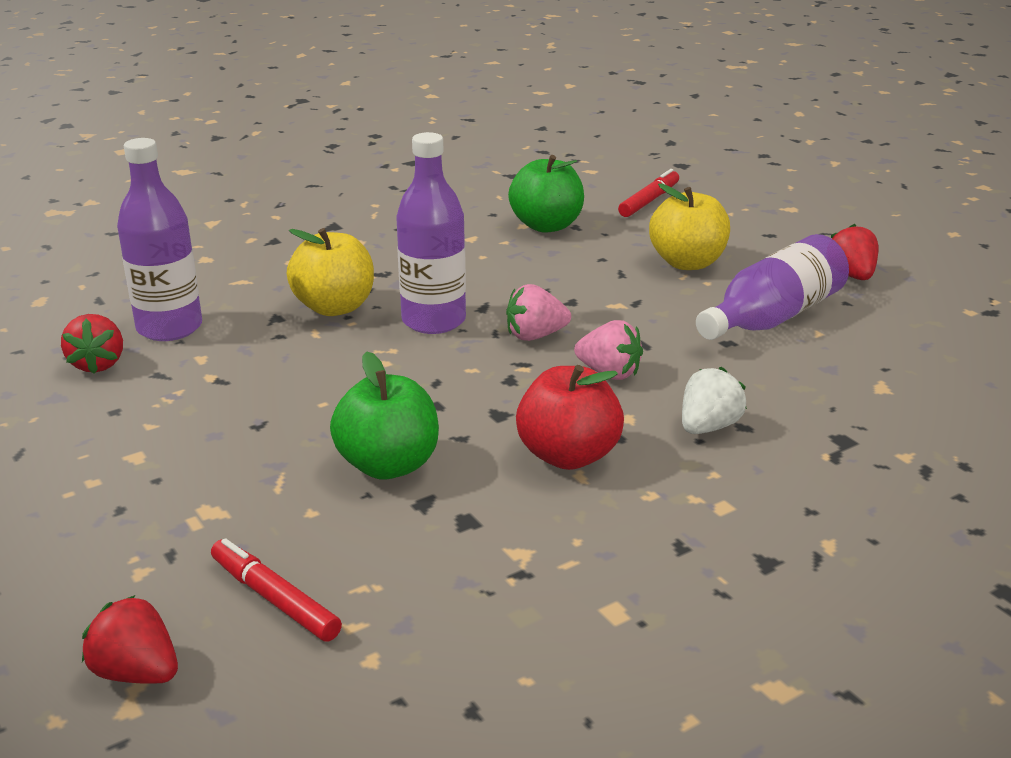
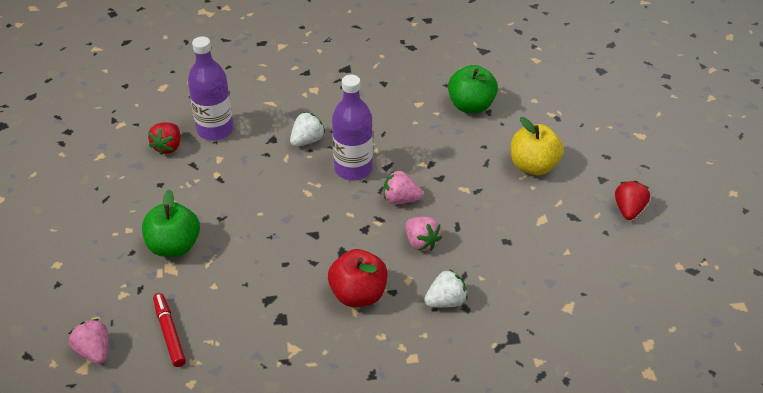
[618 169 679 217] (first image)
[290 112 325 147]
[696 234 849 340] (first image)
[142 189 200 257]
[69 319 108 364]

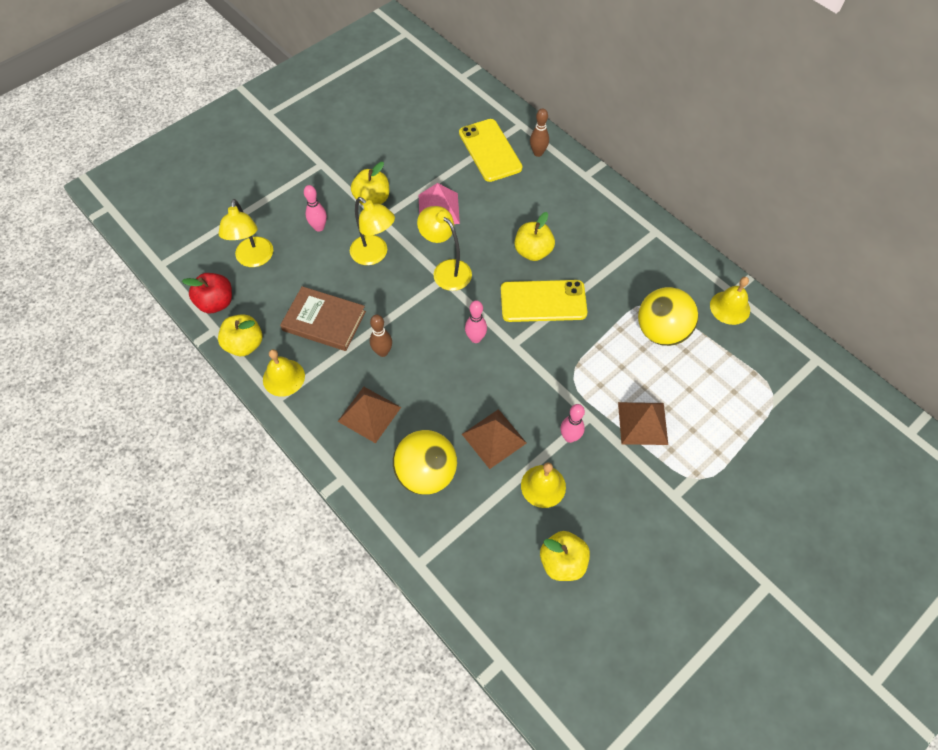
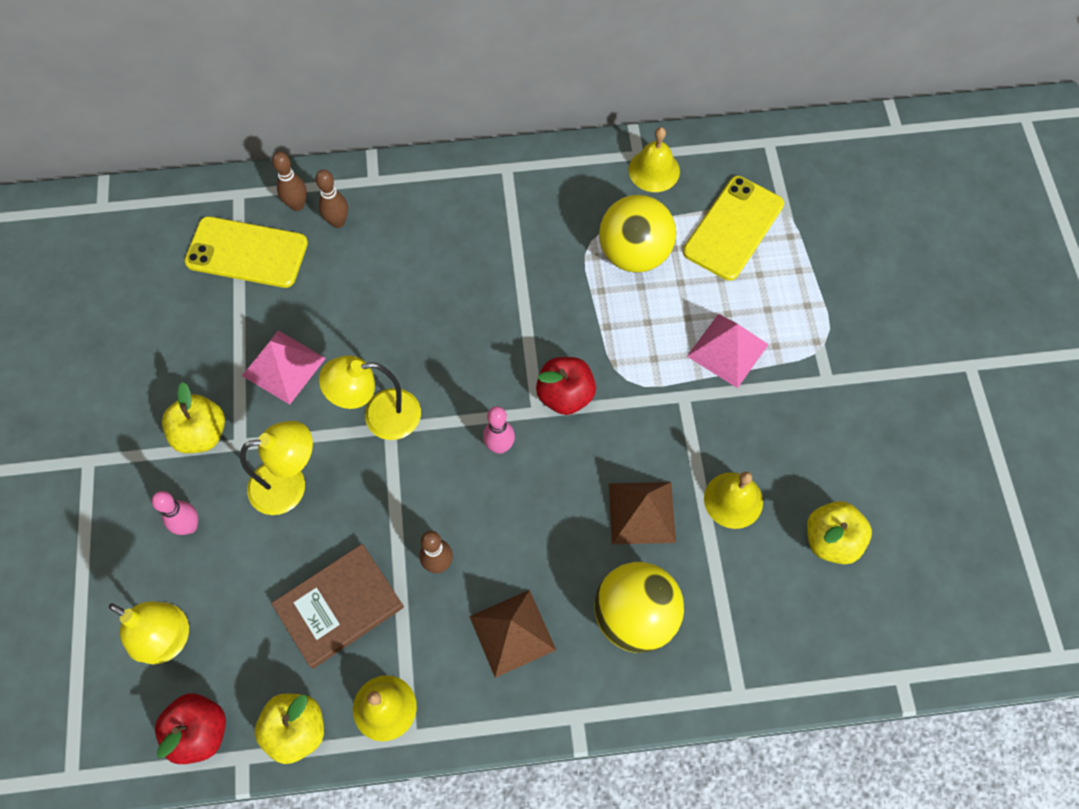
[515 212 555 261] (first image)
[683 176 784 281]
[687 314 769 388]
[560 404 585 443] (first image)
[315 170 348 228]
[536 357 596 415]

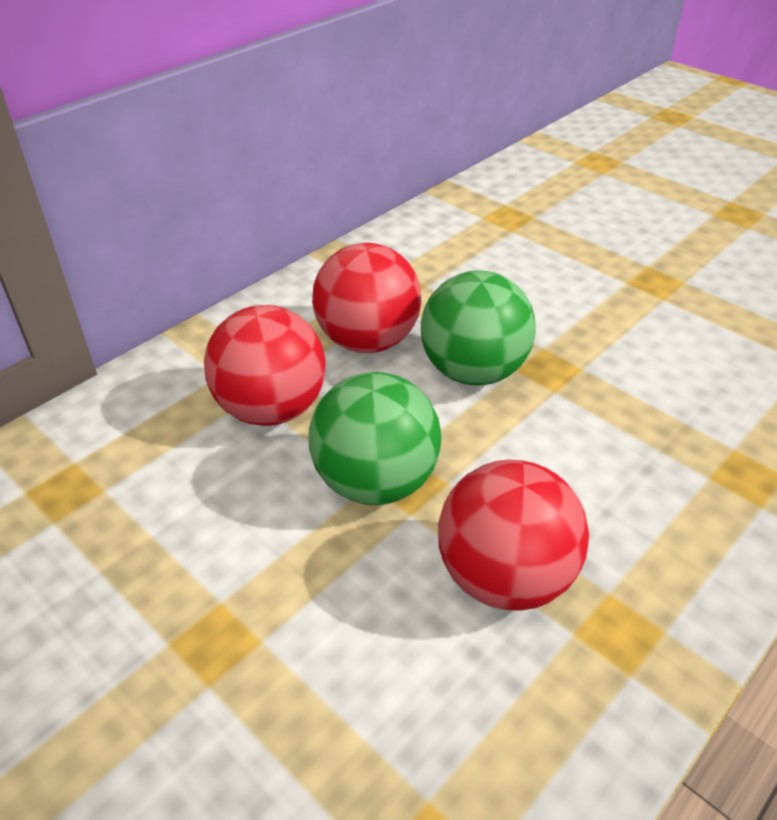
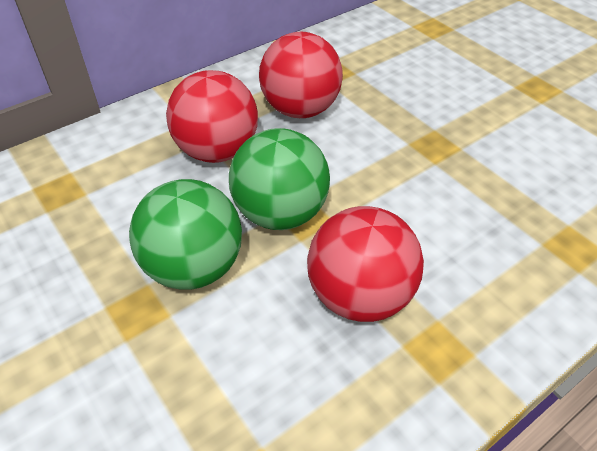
[129 179 242 290]

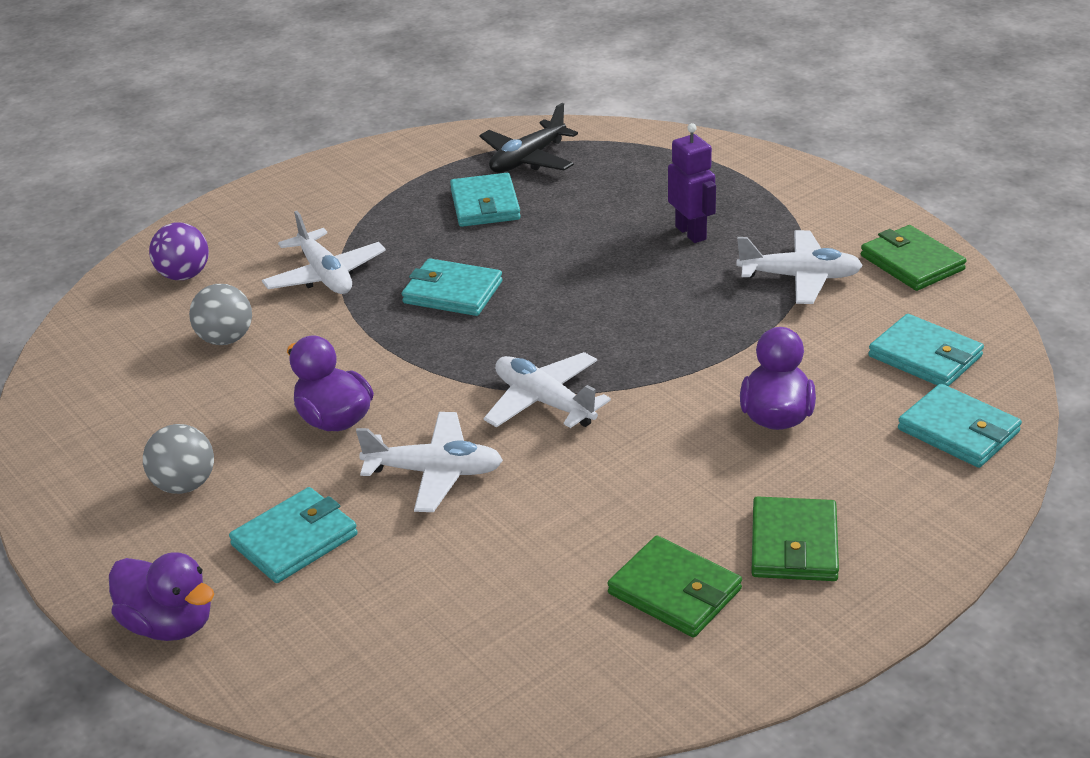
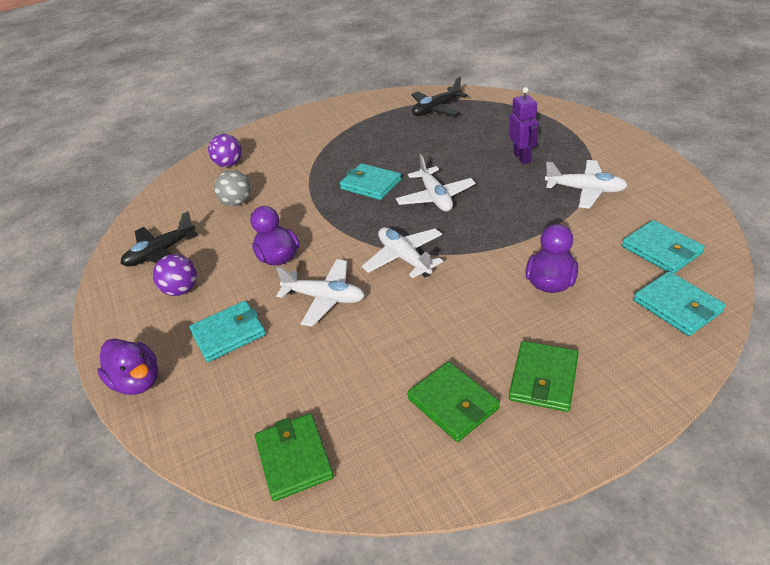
[450 173 521 227] (first image)
[396 154 476 212]
[255 413 334 501]
[153 254 197 296]
[121 211 198 266]

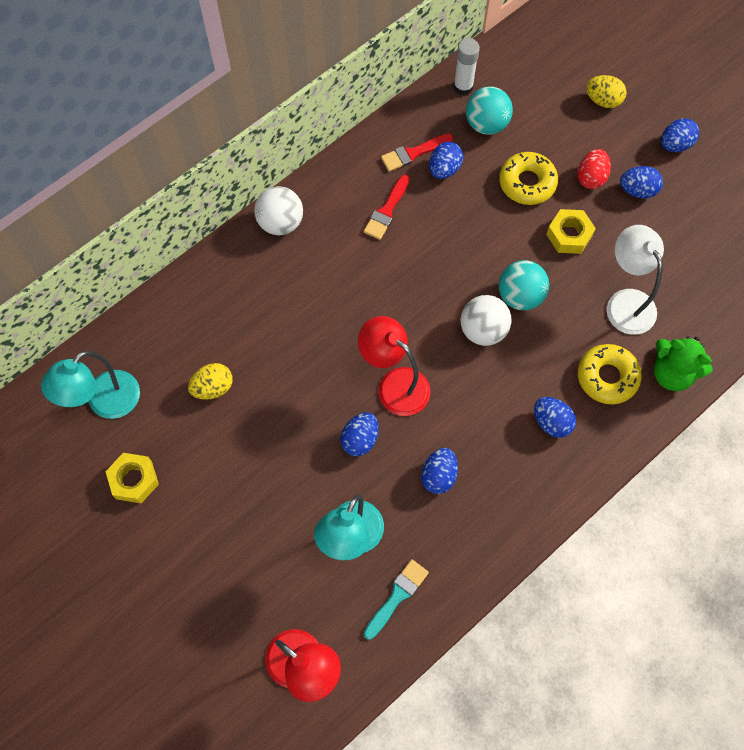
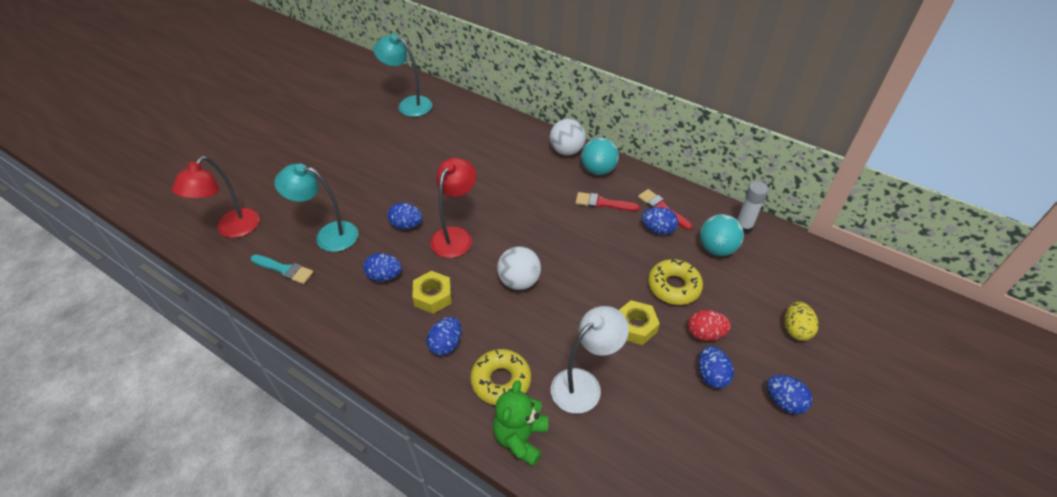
[581 138 619 175]
[188 363 233 400] (first image)
[413 271 452 314]

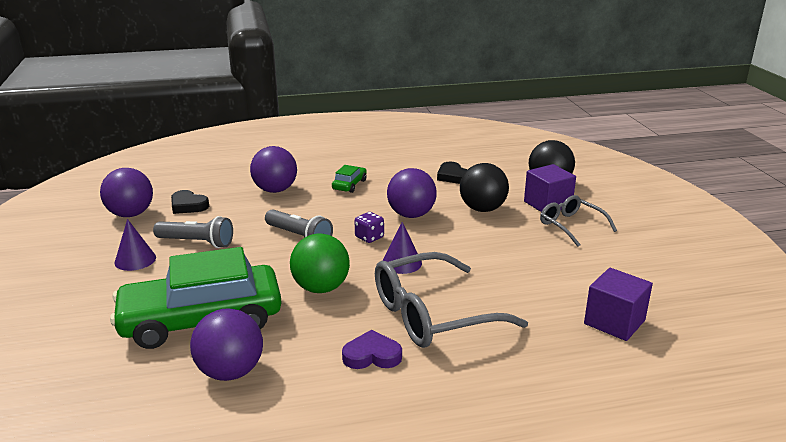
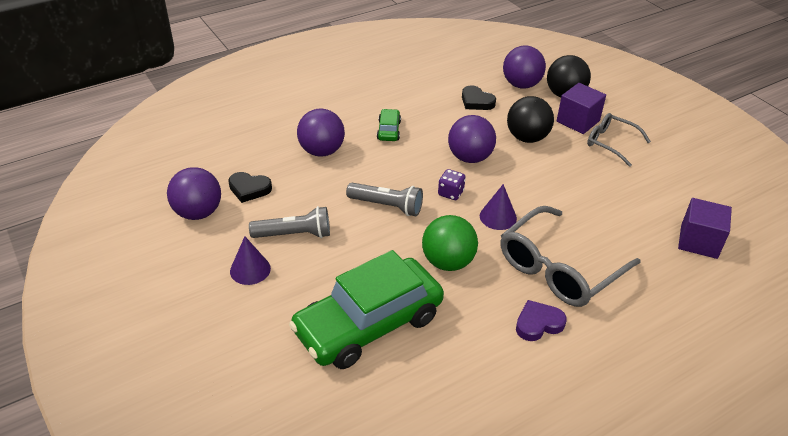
[503 45 546 89]

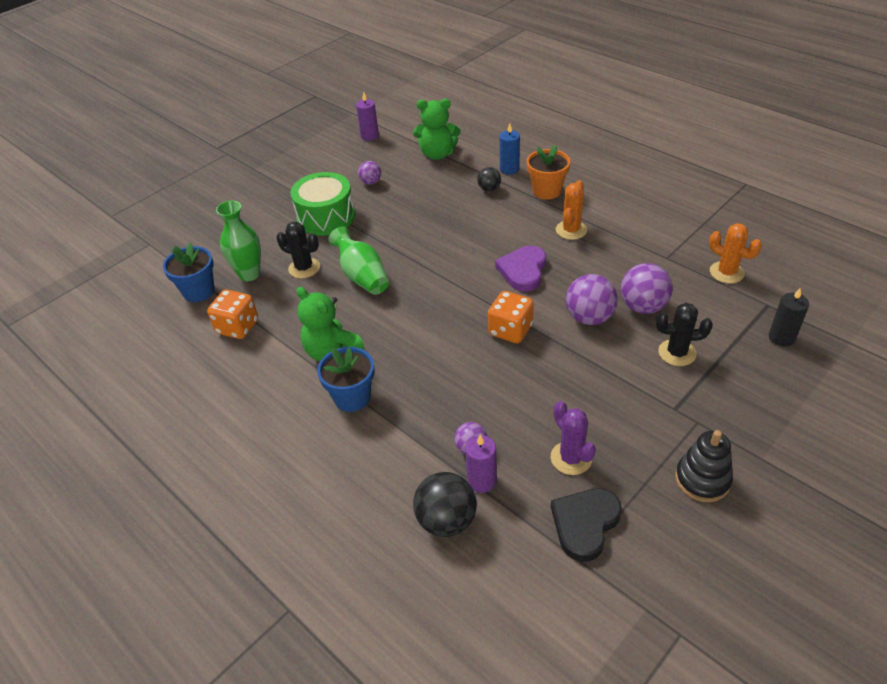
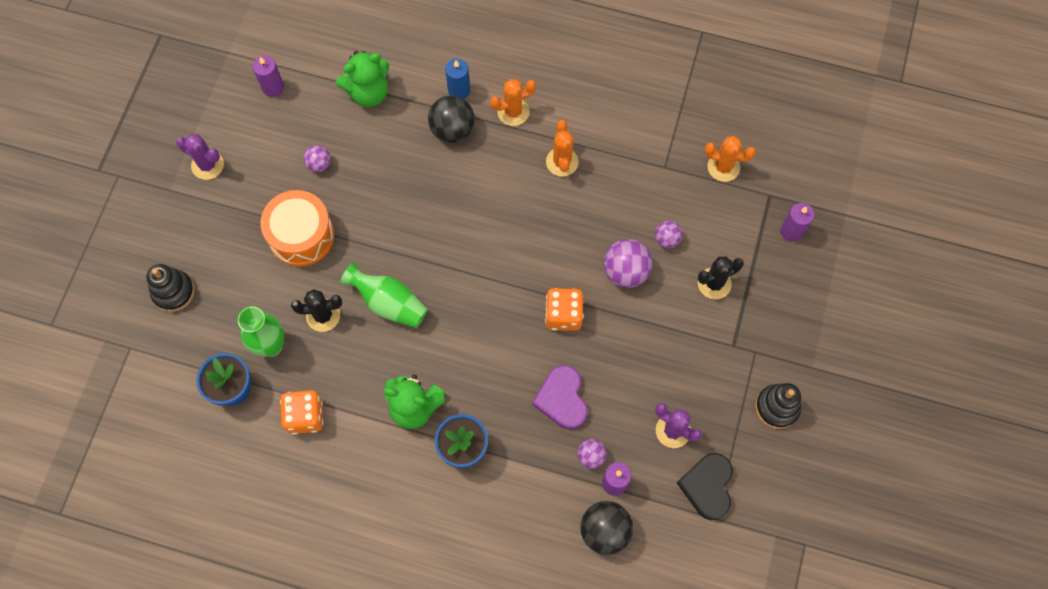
[490 79 536 126]
[428 95 475 143]
[261 190 335 267]
[532 365 587 429]
[655 221 682 248]
[781 203 814 242]
[176 134 224 180]
[147 264 195 312]

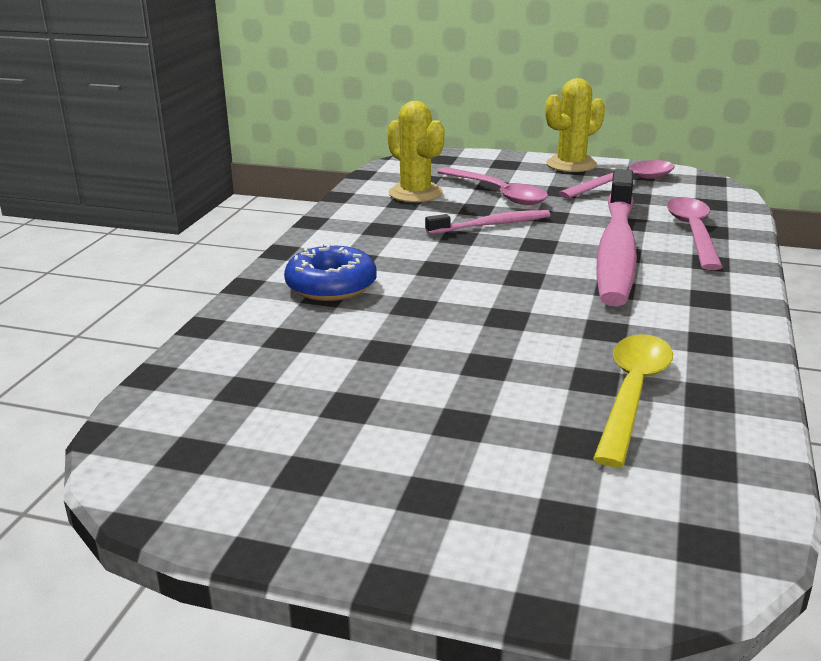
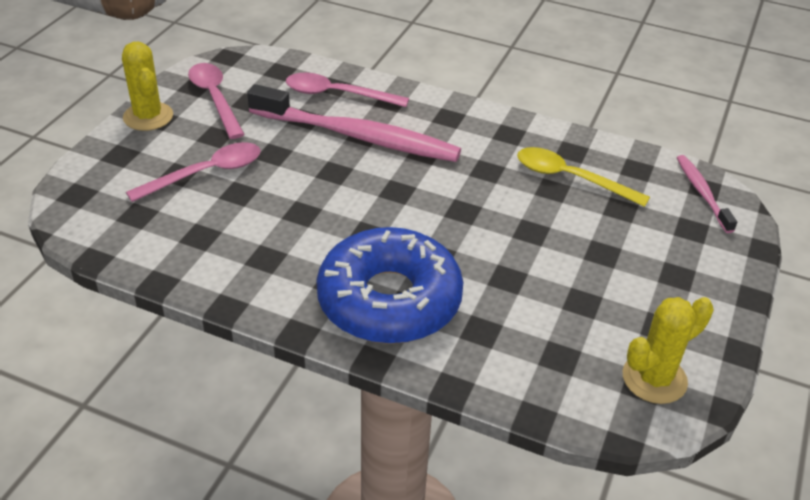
[622 297 714 404]
[677 155 737 233]
[316 227 463 344]

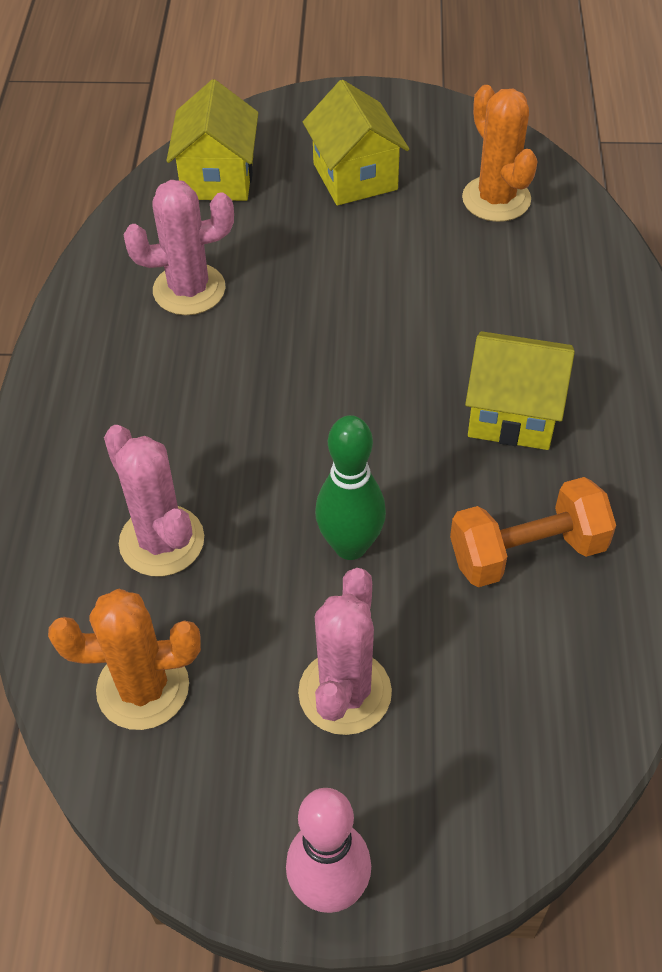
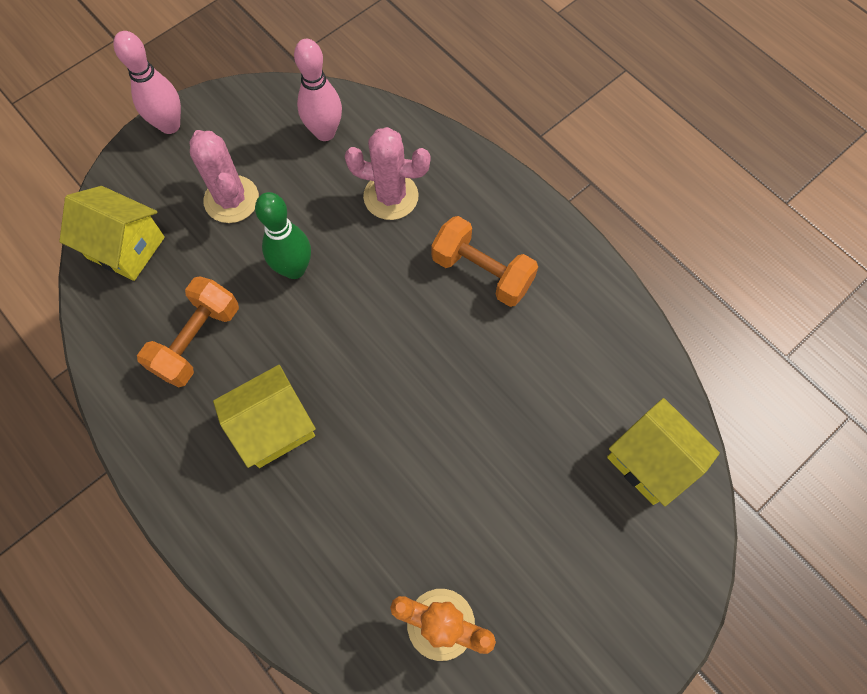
[59 186 165 281]
[124 180 234 315] (first image)
[294 39 342 141]
[431 216 538 307]

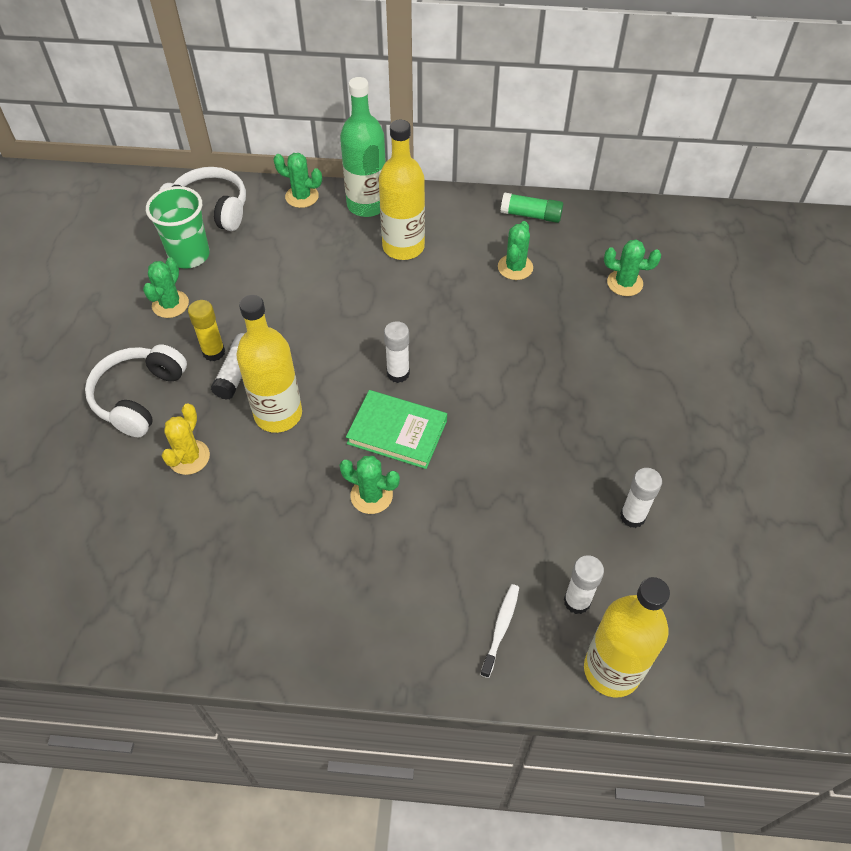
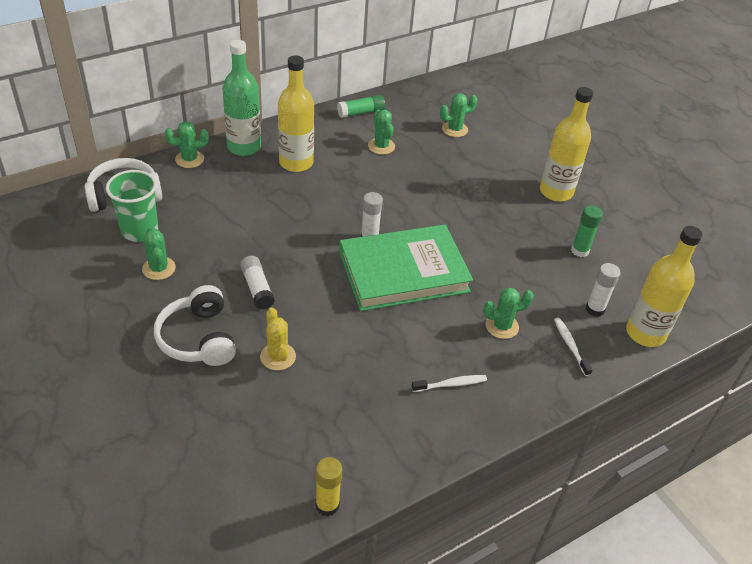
[540 87 593 202]
[315 457 342 517]
[339 225 473 311]
[483 288 534 339]
[571 205 603 257]
[411 375 487 392]

